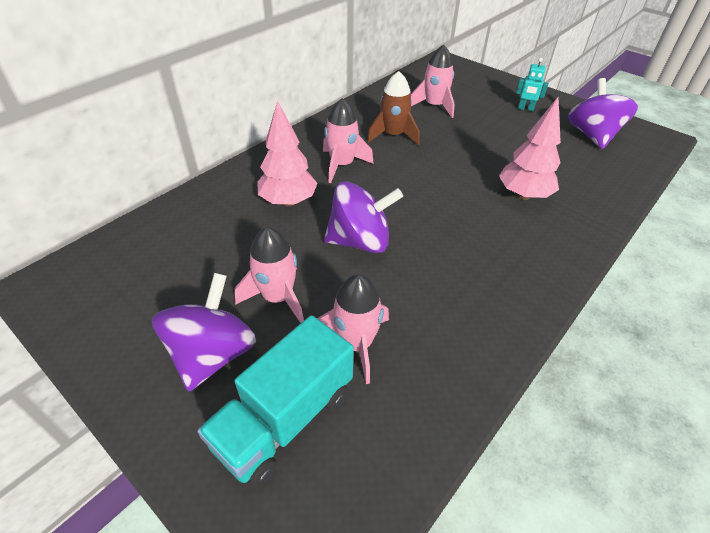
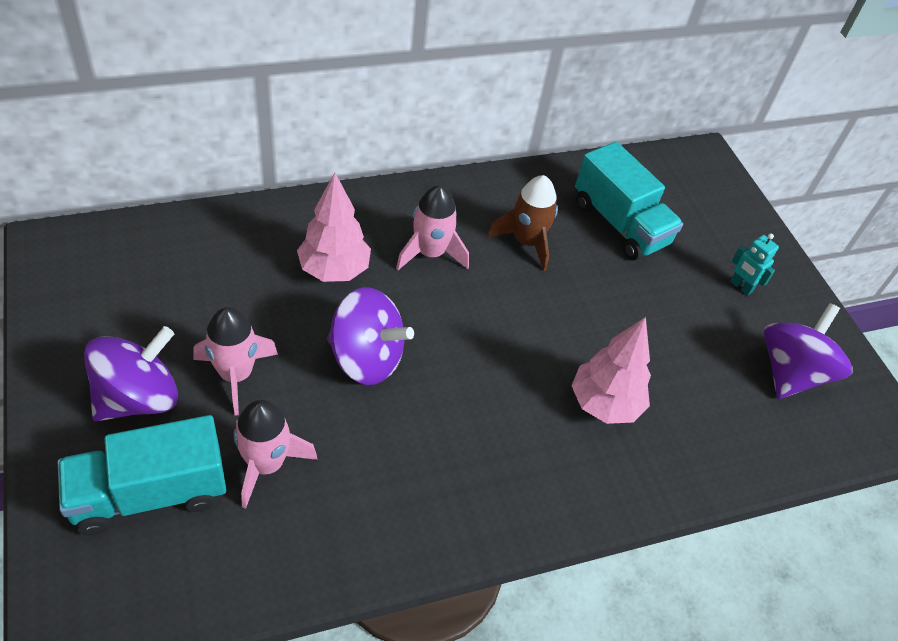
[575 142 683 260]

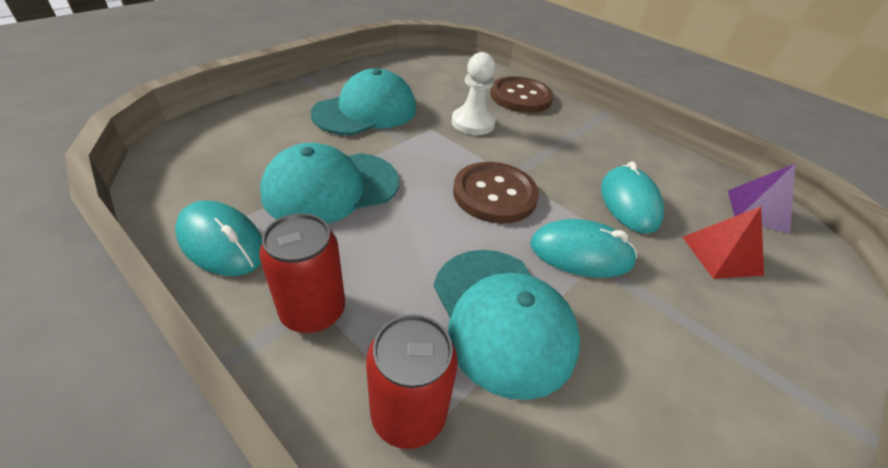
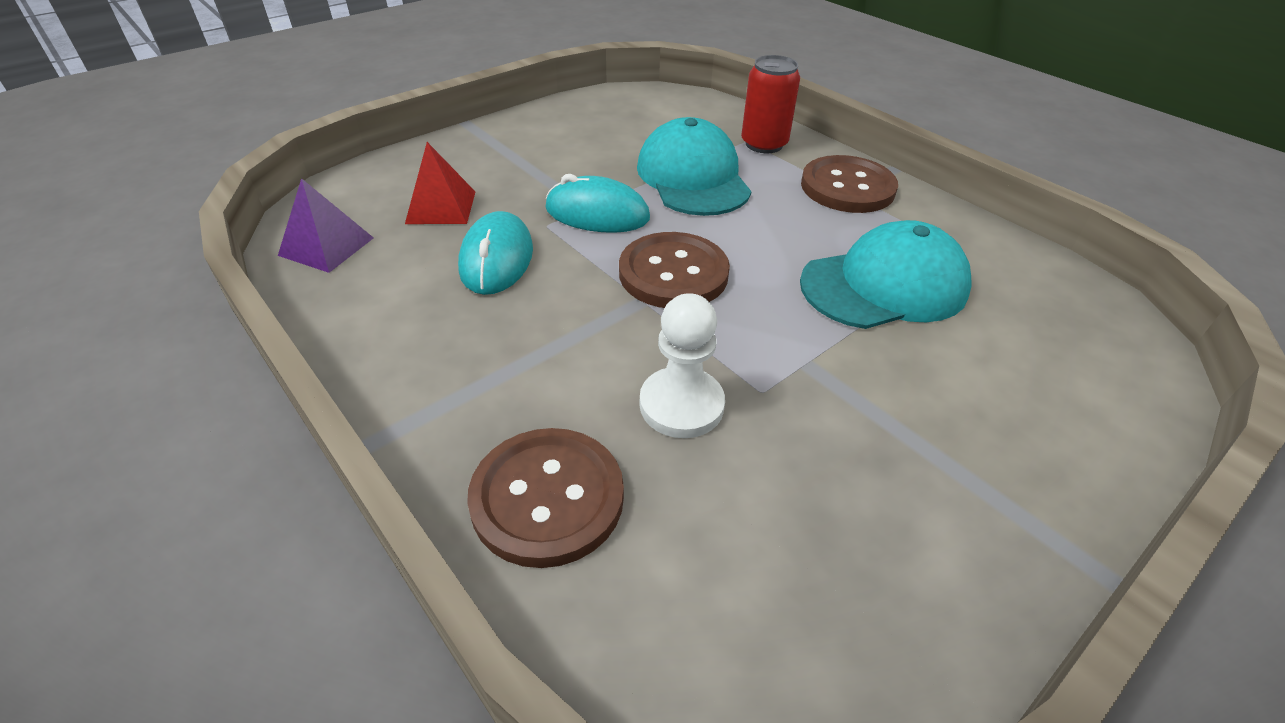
[311 68 416 135] (first image)
[175 200 262 276] (first image)
[801 155 898 213]

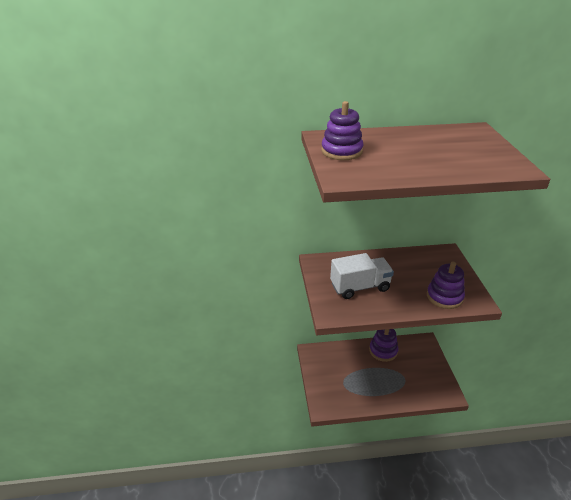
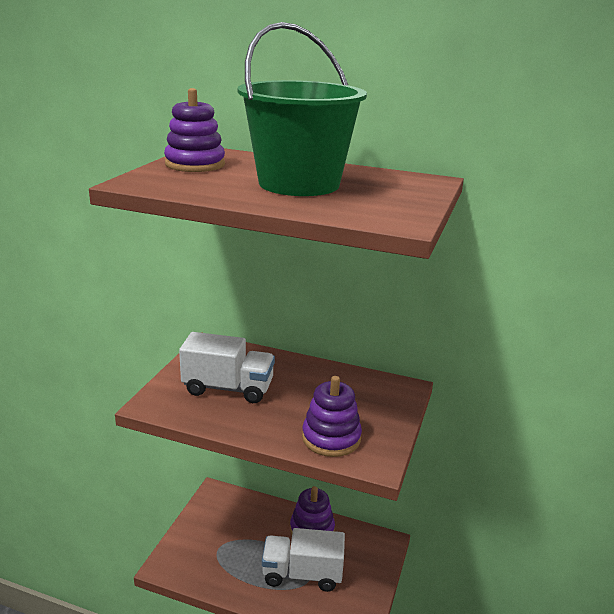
[238 22 367 196]
[262 528 345 592]

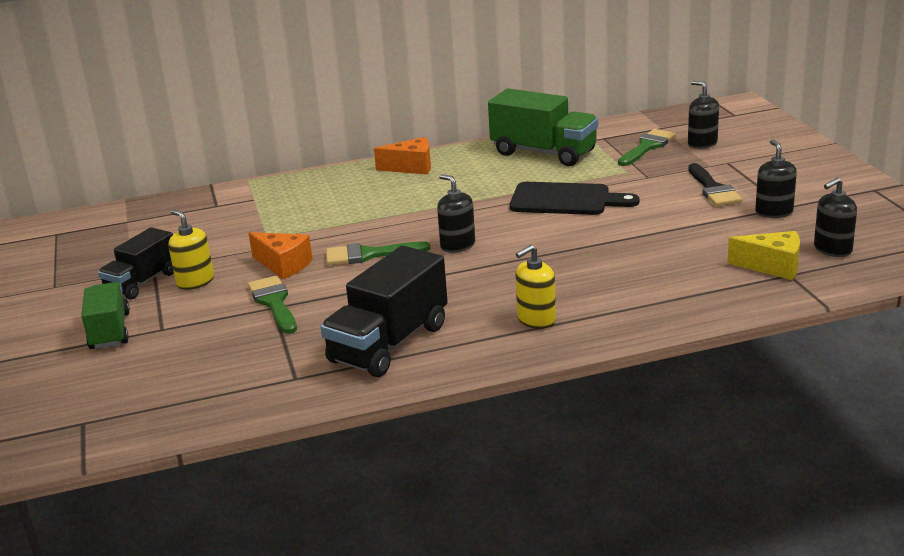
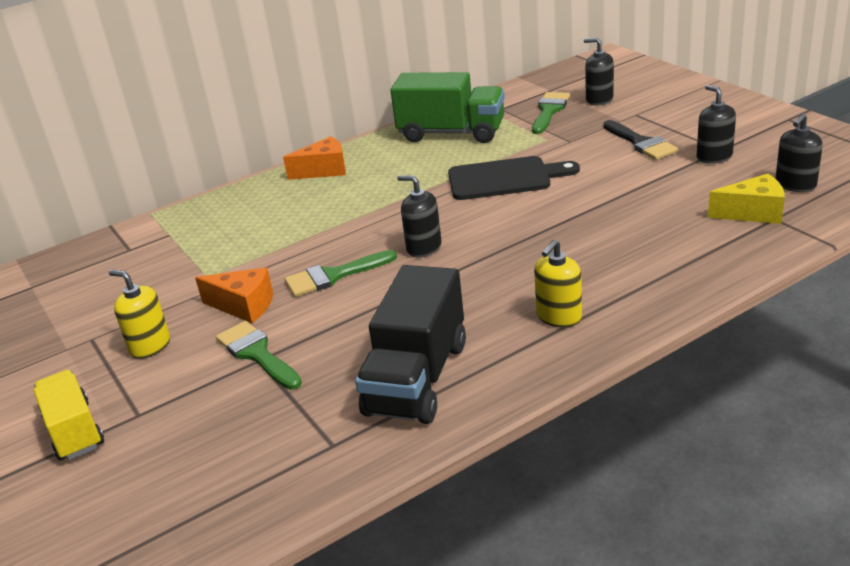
[98 227 174 300] (first image)
[34 370 104 461]

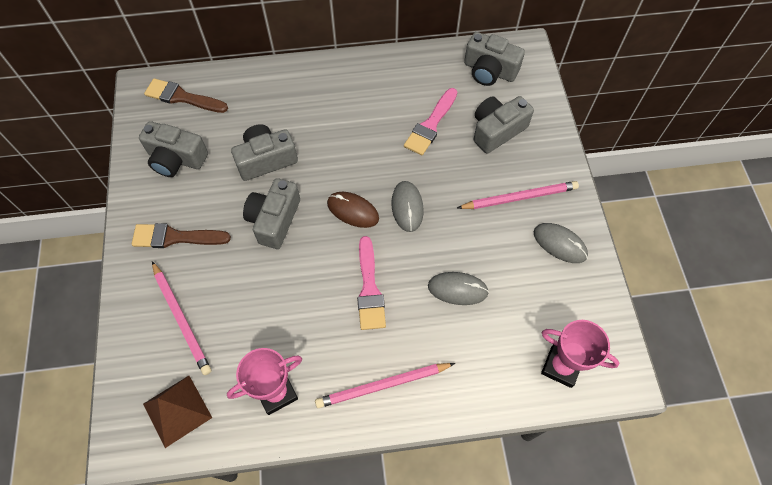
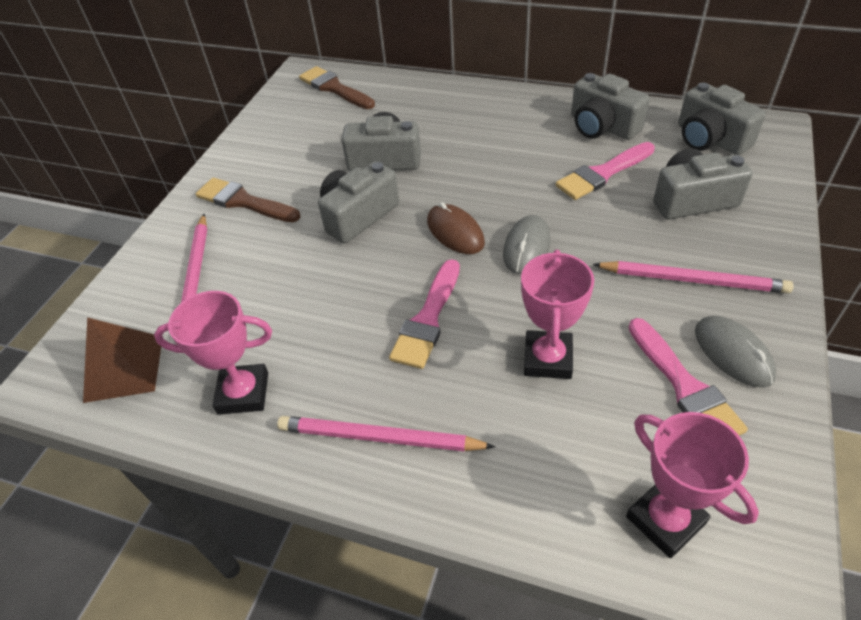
[571 73 650 140]
[521 250 594 379]
[629 318 748 435]

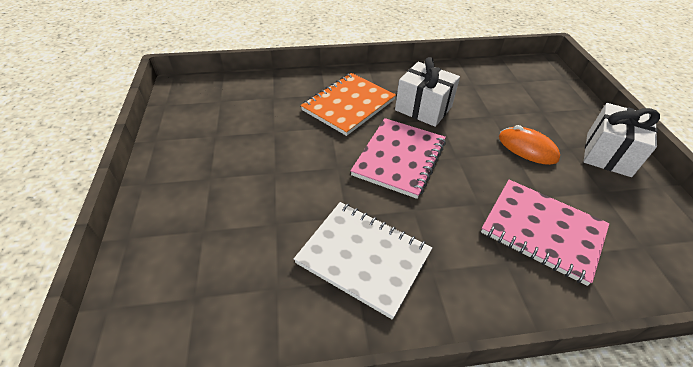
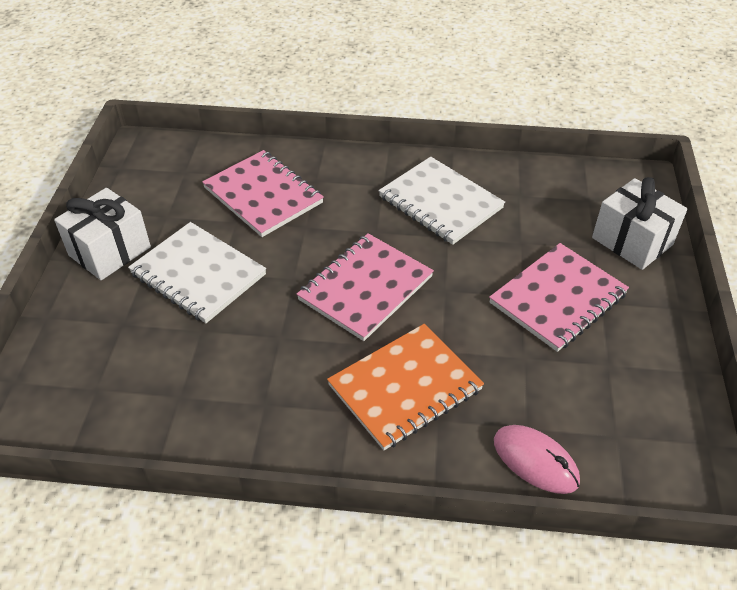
[592 177 688 270]
[128 222 266 323]
[489 243 629 352]
[494 425 580 494]

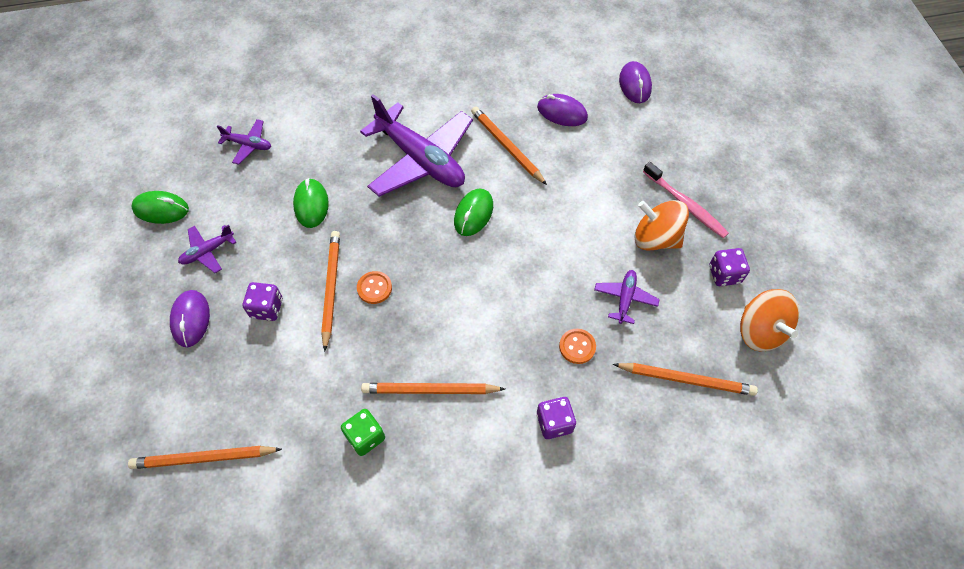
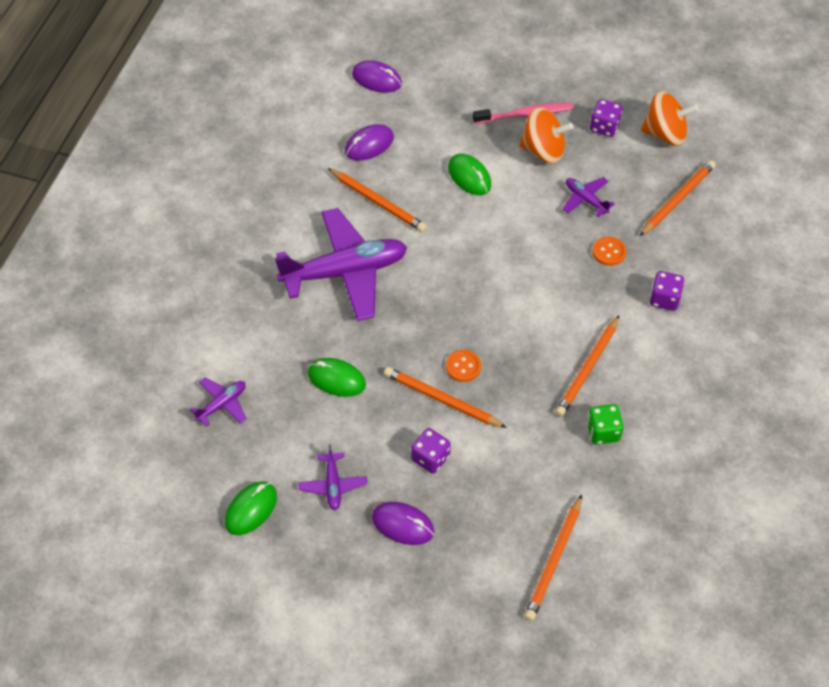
[328 168 427 232]
[448 154 491 195]
[519 107 574 164]

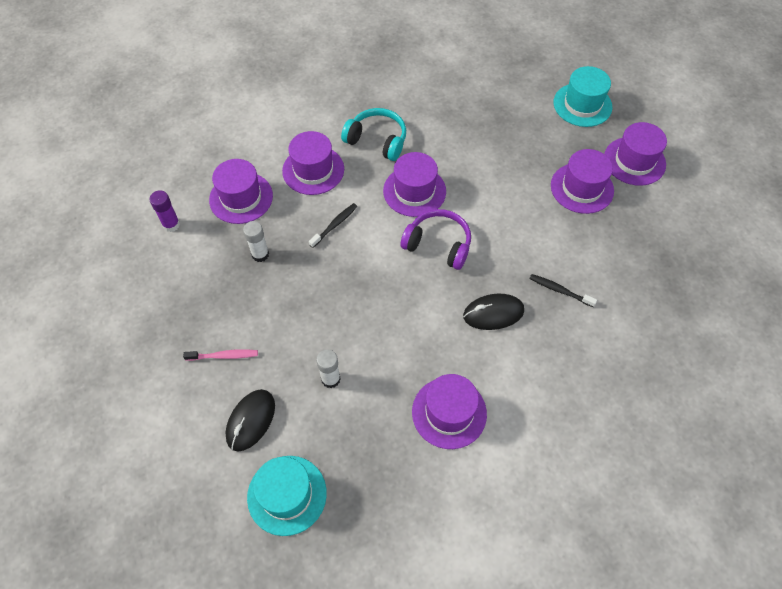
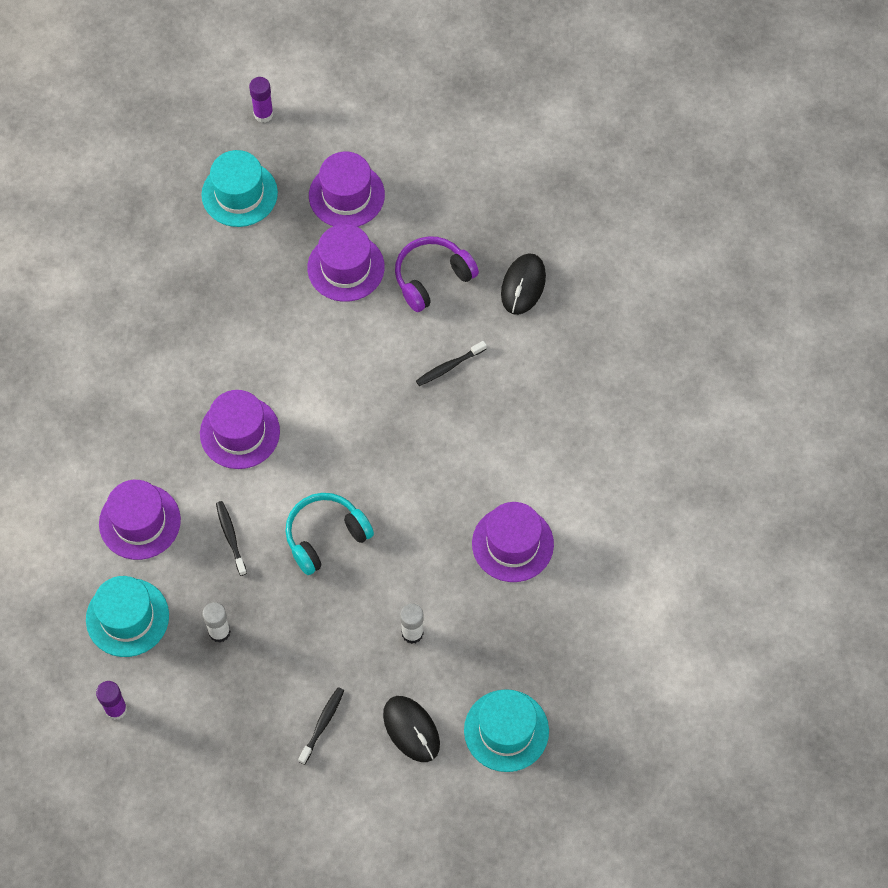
[285 493 374 575]
[86 576 169 657]
[395 236 479 312]
[501 253 546 315]
[298 687 344 765]
[249 77 273 123]

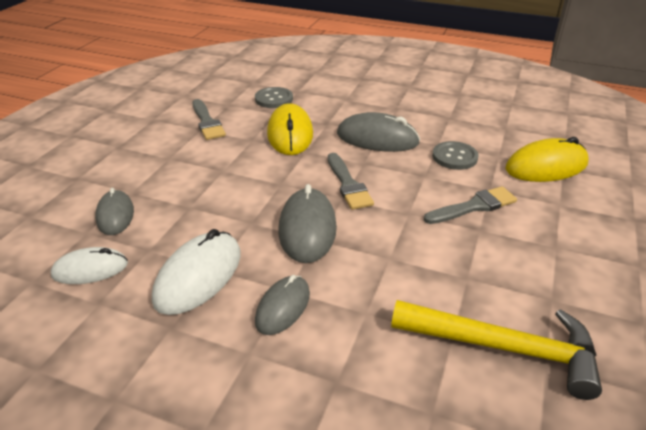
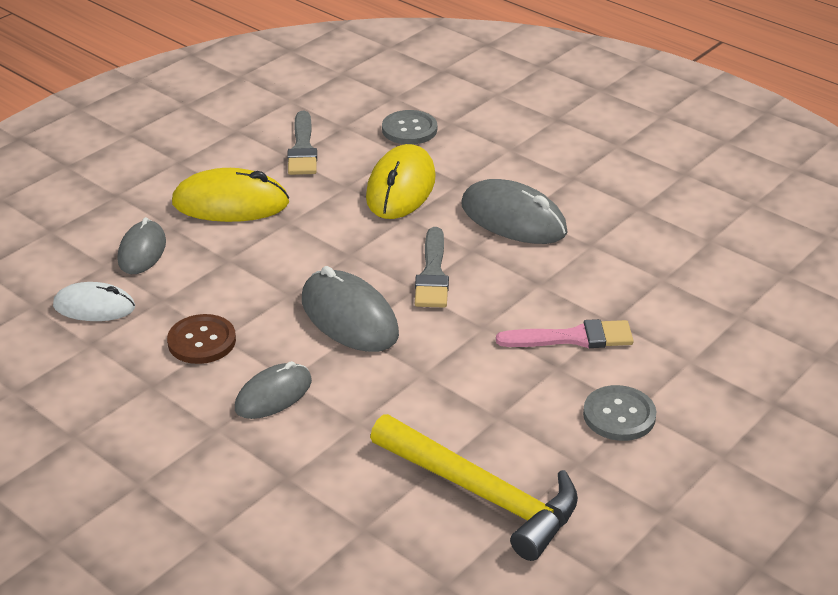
[172 168 289 222]
[583 385 657 441]
[302 266 399 352]
[496 319 634 348]
[167 314 236 364]

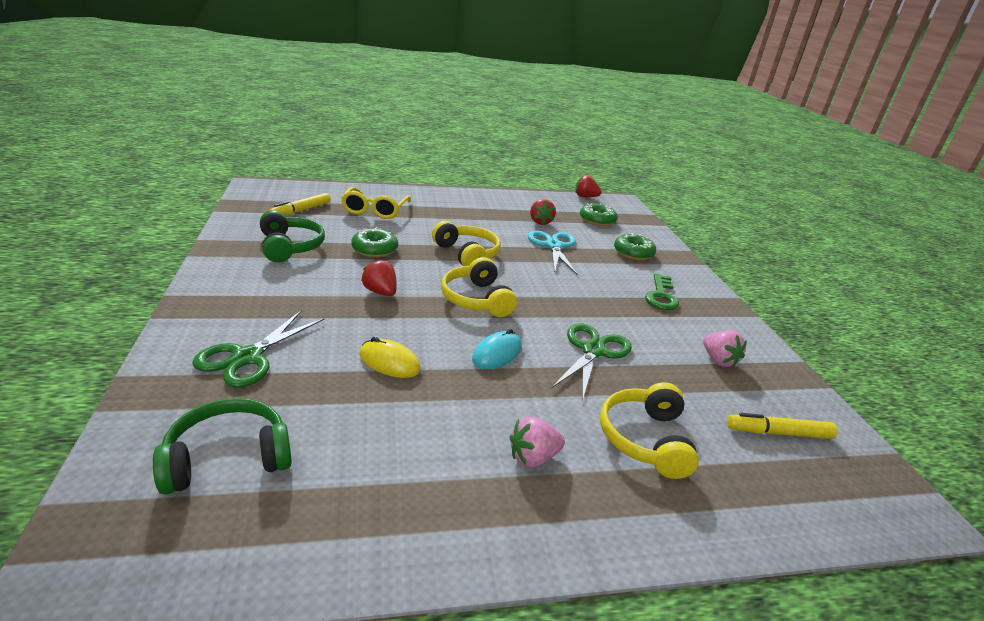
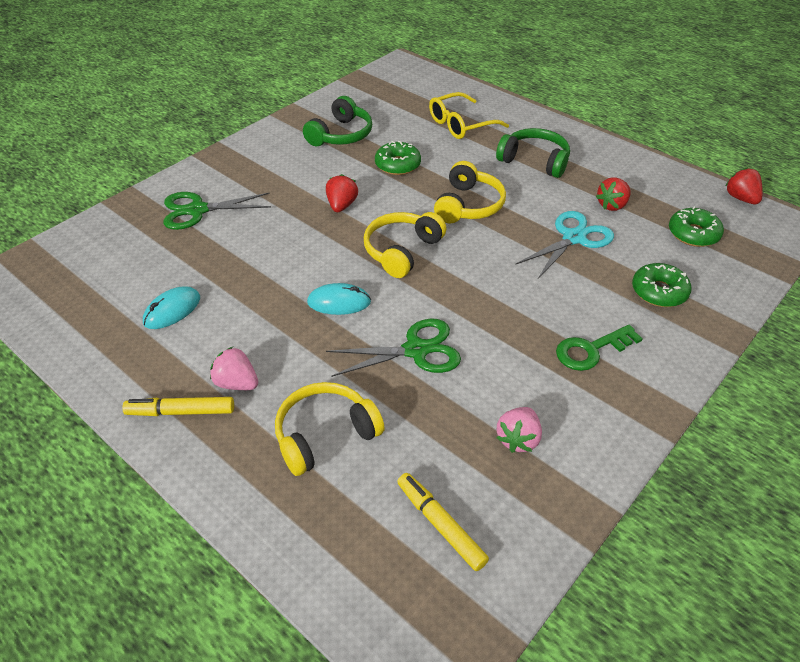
[122 397 234 416]
[360 337 421 378] (first image)
[496 128 570 178]
[143 286 200 329]

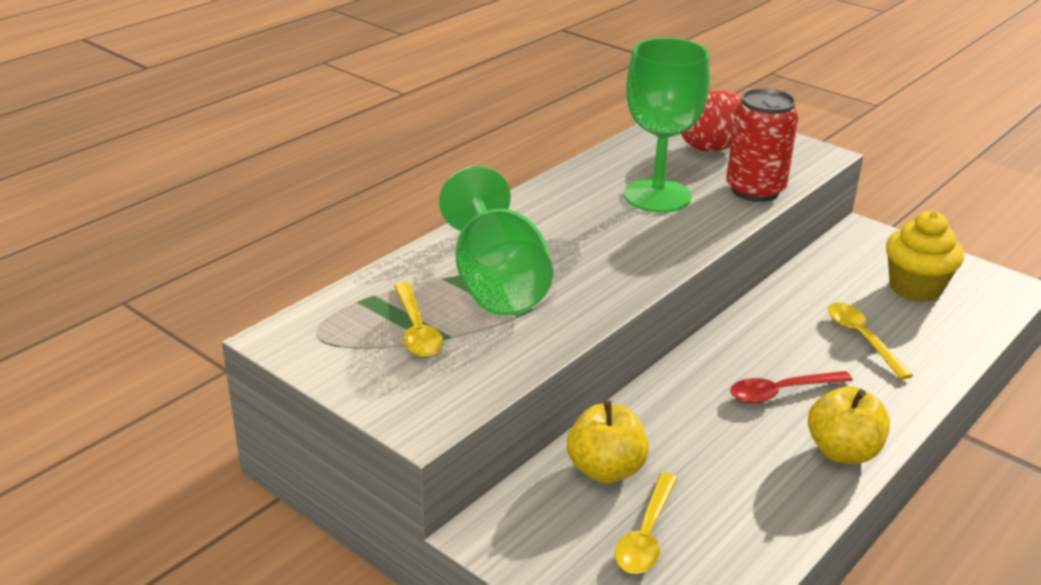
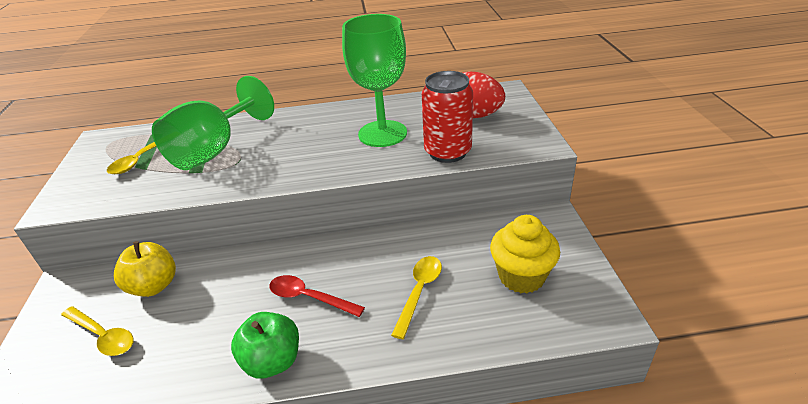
[231 312 299 378]
[61 306 133 356]

